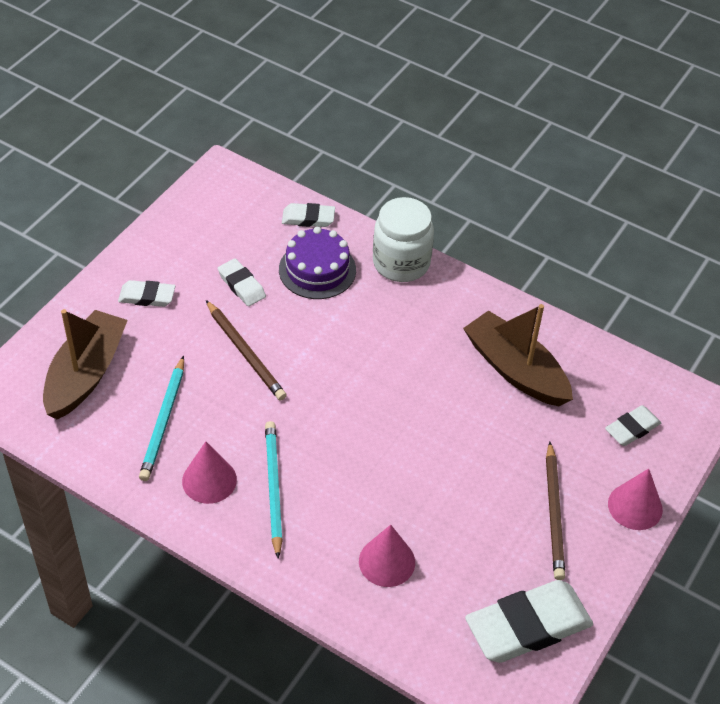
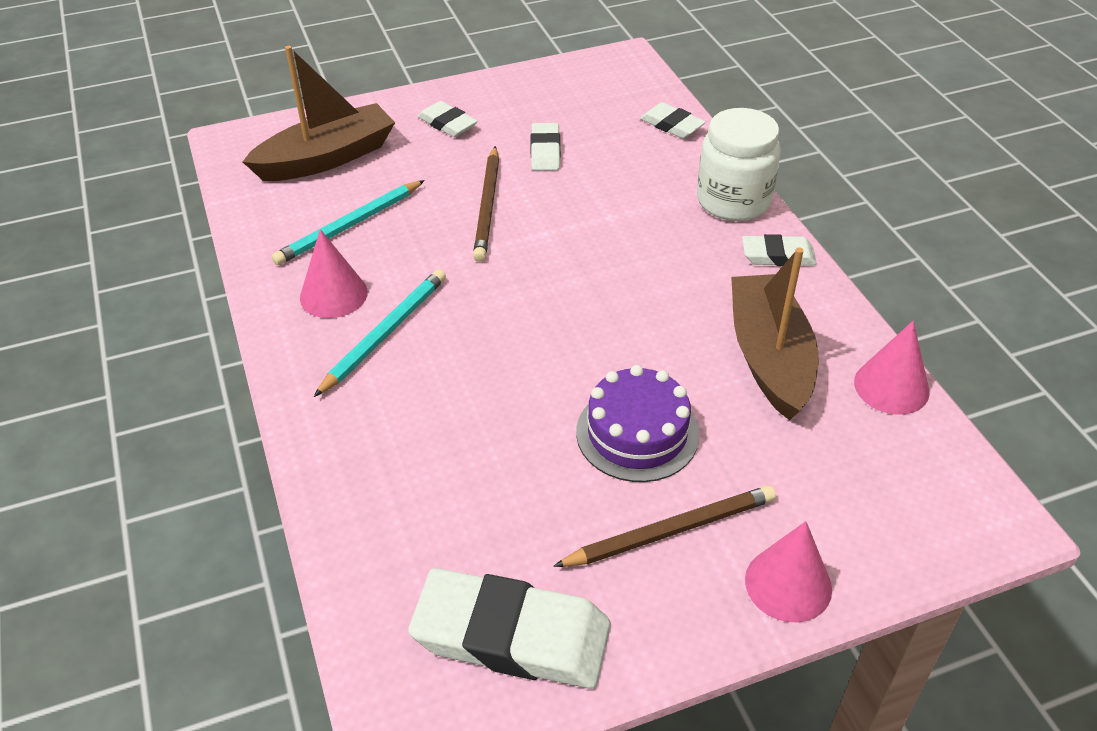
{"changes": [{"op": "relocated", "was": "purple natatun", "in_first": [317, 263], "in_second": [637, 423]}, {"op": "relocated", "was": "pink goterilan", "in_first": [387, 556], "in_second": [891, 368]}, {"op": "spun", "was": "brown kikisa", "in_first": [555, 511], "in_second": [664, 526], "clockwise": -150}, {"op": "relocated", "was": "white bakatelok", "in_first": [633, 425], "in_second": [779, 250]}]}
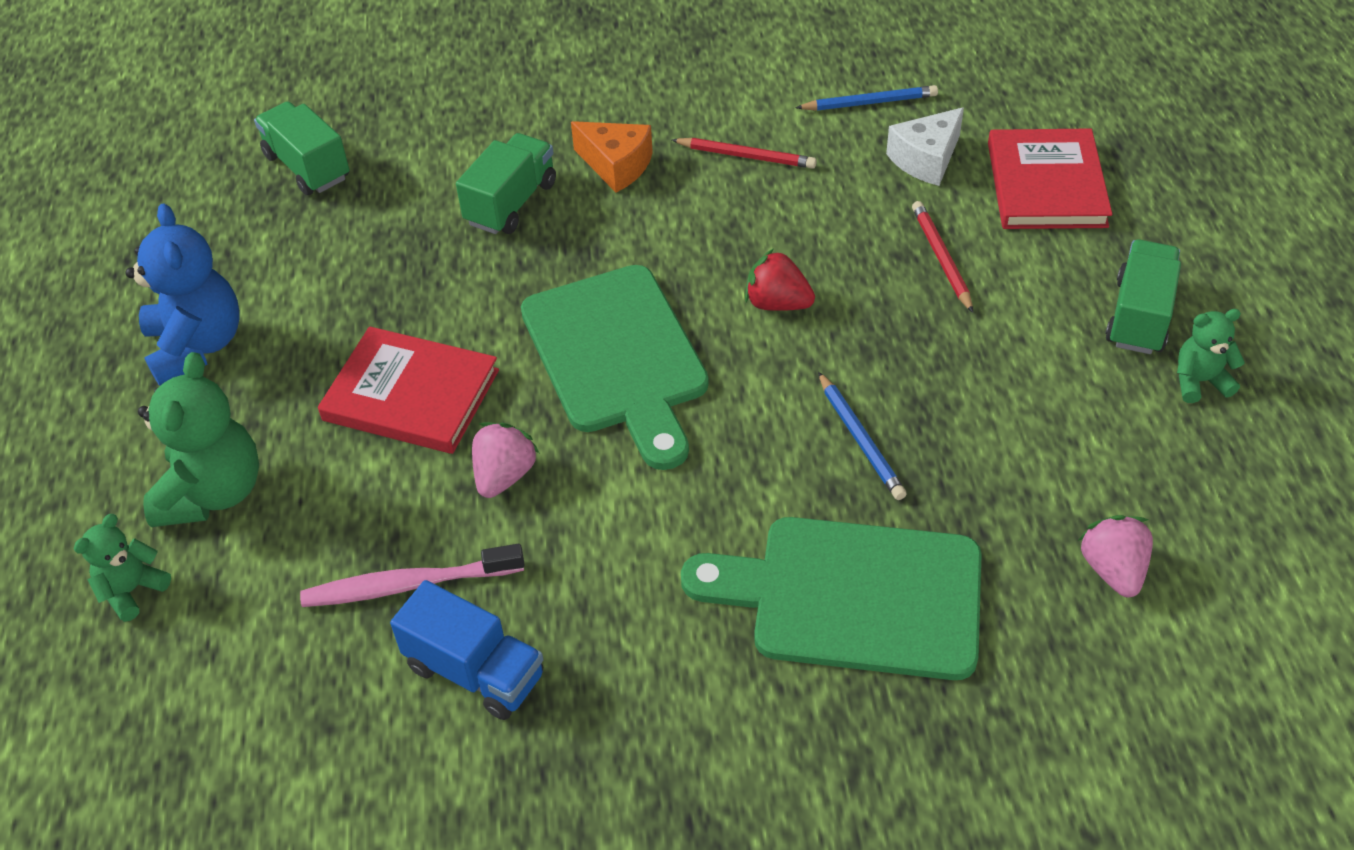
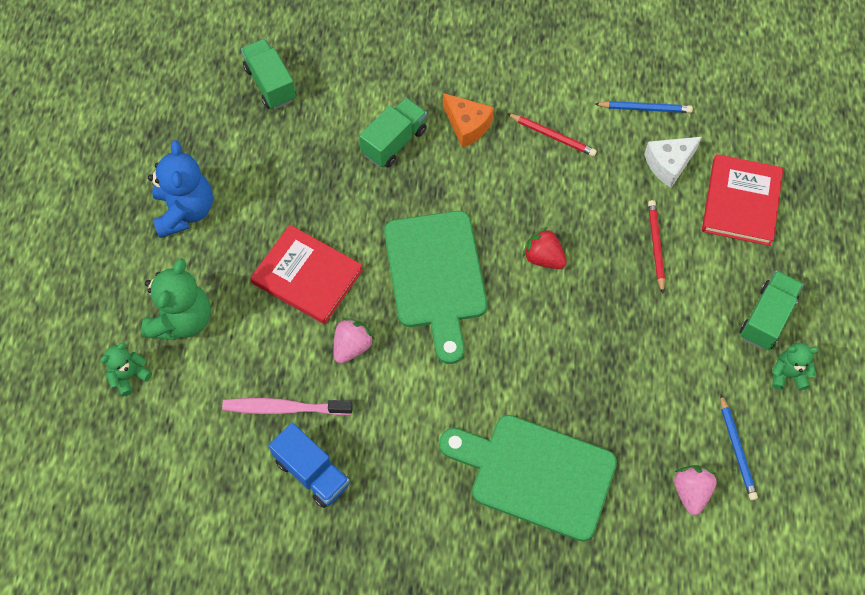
{"changes": [{"op": "relocated", "was": "blue kikisa", "in_first": [862, 436], "in_second": [739, 447]}]}
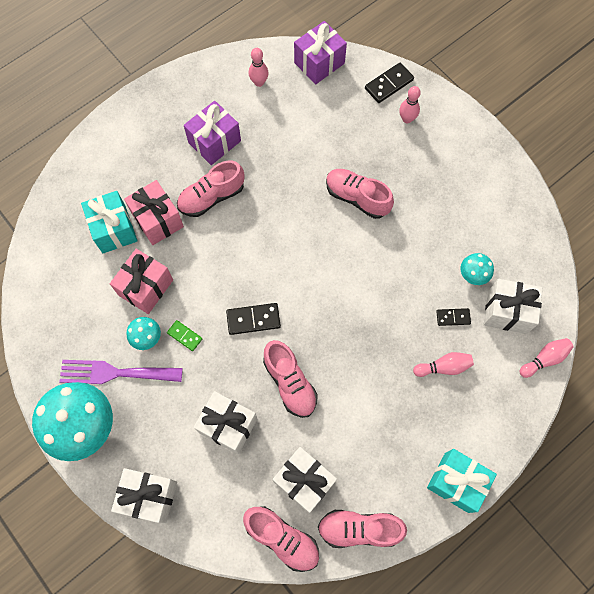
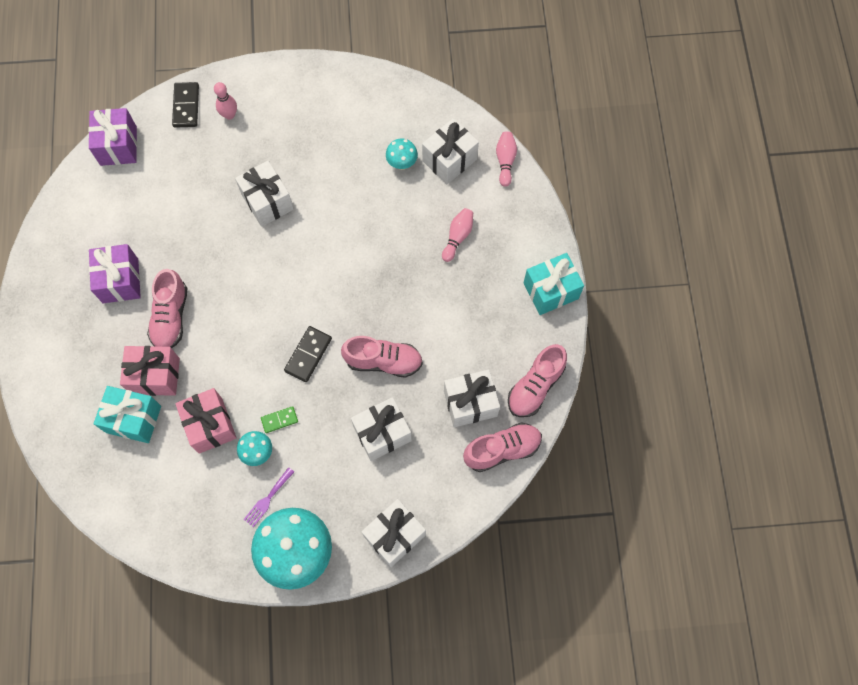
{"changes": [{"op": "size", "was": "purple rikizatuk", "in_first": [121, 372], "in_second": [268, 497], "ratio": 0.53}, {"op": "missing", "was": "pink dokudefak", "in_first": [259, 67]}, {"op": "exchanged", "was": "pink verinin", "now": "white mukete", "in_first": [360, 194], "in_second": [264, 194]}, {"op": "missing", "was": "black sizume", "in_first": [453, 317]}]}
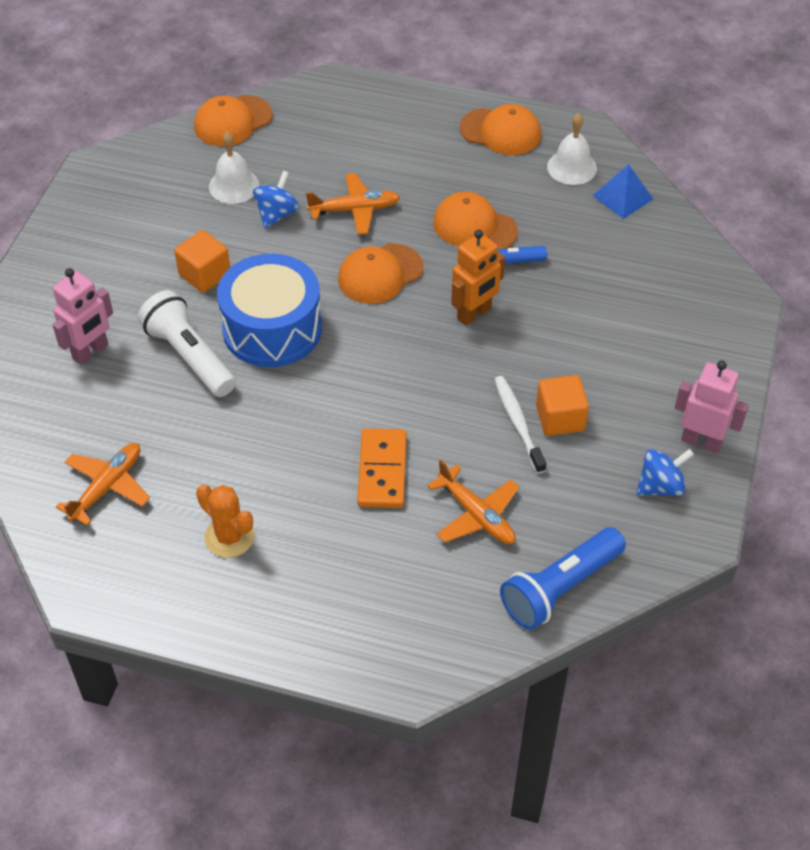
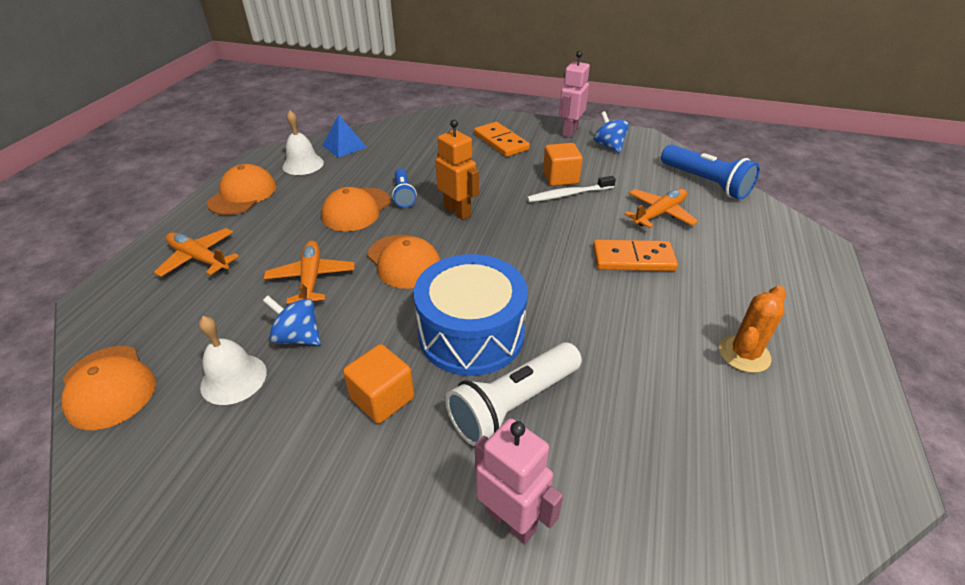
{"changes": [{"op": "relocated", "was": "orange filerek", "in_first": [103, 484], "in_second": [196, 252]}, {"op": "appeared", "now": "orange sizume", "in_second": [502, 139]}]}
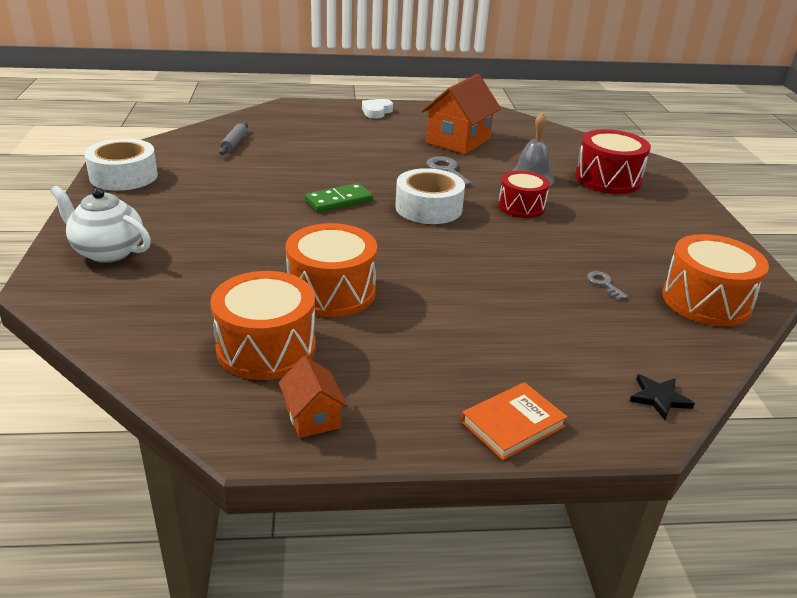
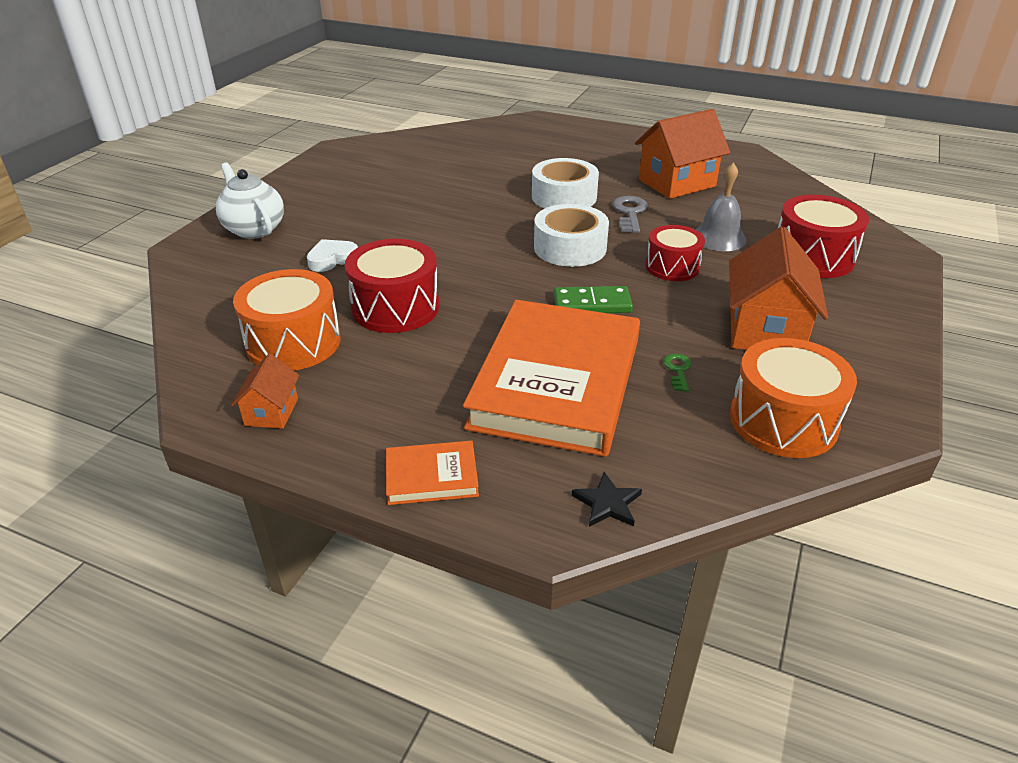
{"changes": [{"op": "relocated", "was": "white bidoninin", "in_first": [121, 164], "in_second": [565, 183]}, {"op": "missing", "was": "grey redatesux", "in_first": [233, 138]}, {"op": "colour", "was": "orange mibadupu", "now": "red mibadupu", "in_first": [331, 270], "in_second": [392, 286]}, {"op": "relocated", "was": "green sizume", "in_first": [339, 197], "in_second": [593, 299]}, {"op": "relocated", "was": "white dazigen", "in_first": [377, 108], "in_second": [332, 255]}, {"op": "colour", "was": "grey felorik", "now": "green felorik", "in_first": [607, 285], "in_second": [677, 372]}, {"op": "appeared", "now": "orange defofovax", "in_second": [551, 378]}, {"op": "appeared", "now": "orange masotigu", "in_second": [778, 288]}]}
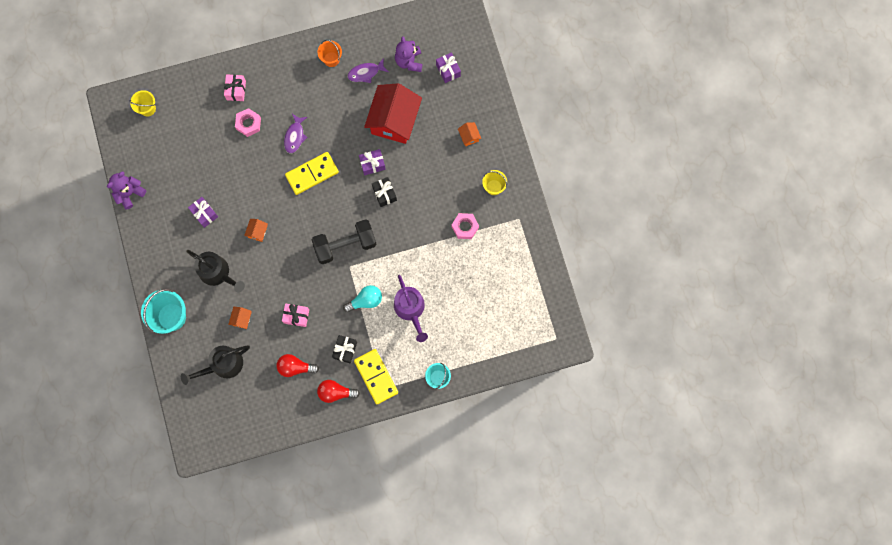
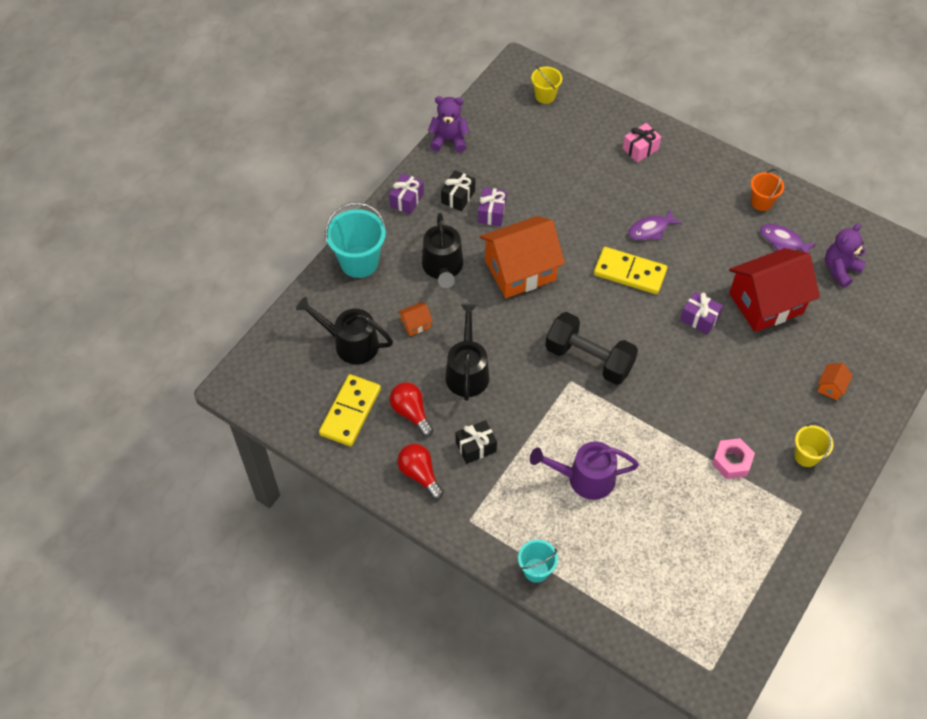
{"changes": [{"op": "missing", "was": "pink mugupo", "in_first": [248, 122]}, {"op": "size", "was": "orange masotigu", "in_first": [256, 230], "in_second": [522, 257], "ratio": 2.5}, {"op": "exchanged", "was": "pink mukete", "now": "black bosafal", "in_first": [295, 315], "in_second": [467, 352]}, {"op": "missing", "was": "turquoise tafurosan", "in_first": [362, 298]}, {"op": "relocated", "was": "yellow sizume", "in_first": [376, 376], "in_second": [350, 410]}, {"op": "relocated", "was": "black mukete", "in_first": [384, 192], "in_second": [458, 190]}, {"op": "spun", "was": "purple bosafal", "in_first": [411, 308], "in_second": [584, 470], "clockwise": 60}, {"op": "relocated", "was": "purple mukete", "in_first": [448, 67], "in_second": [406, 193]}]}
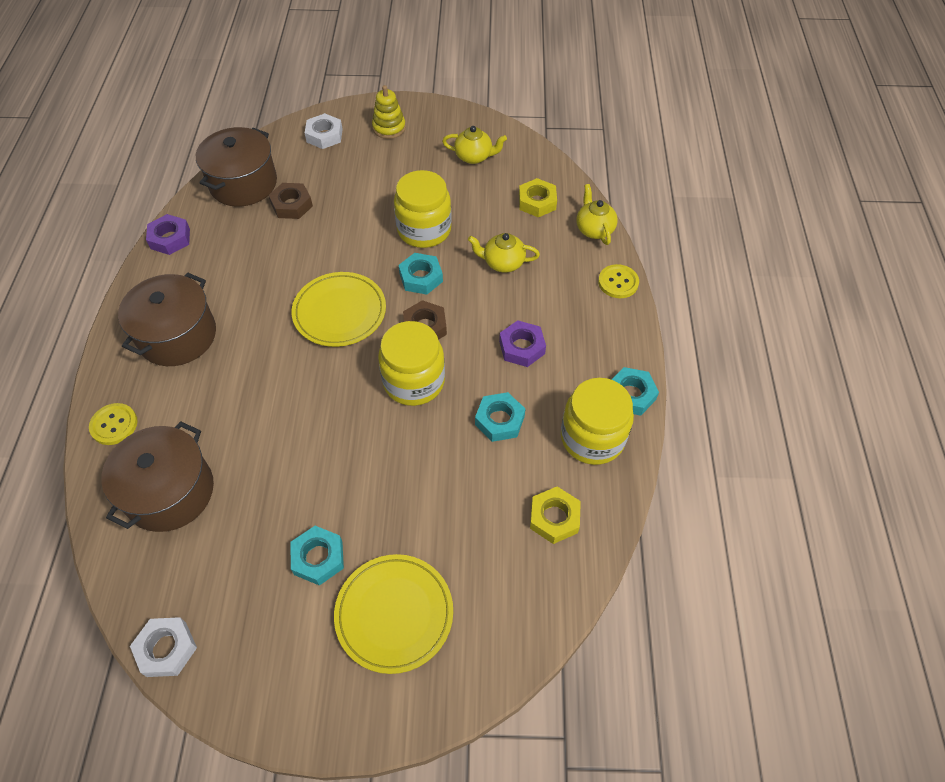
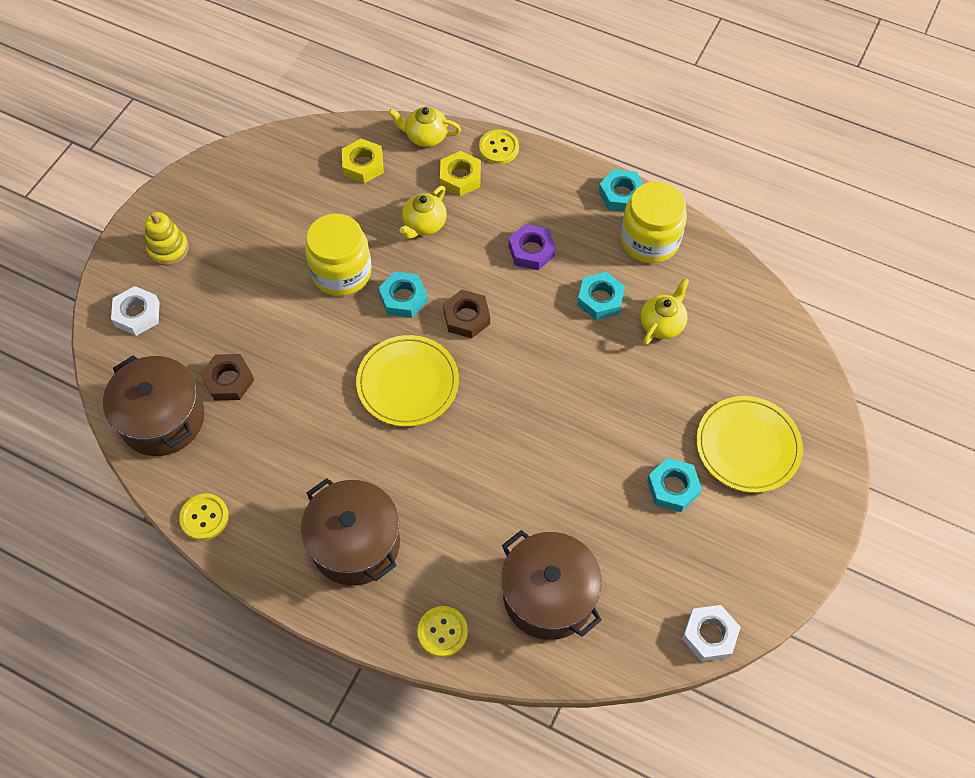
{"changes": [{"op": "exchanged", "was": "purple mugupo", "now": "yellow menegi", "in_first": [168, 234], "in_second": [204, 516]}, {"op": "missing", "was": "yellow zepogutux", "in_first": [411, 363]}, {"op": "relocated", "was": "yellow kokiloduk", "in_first": [474, 145], "in_second": [664, 311]}, {"op": "relocated", "was": "yellow mugupo", "in_first": [555, 515], "in_second": [460, 173]}]}
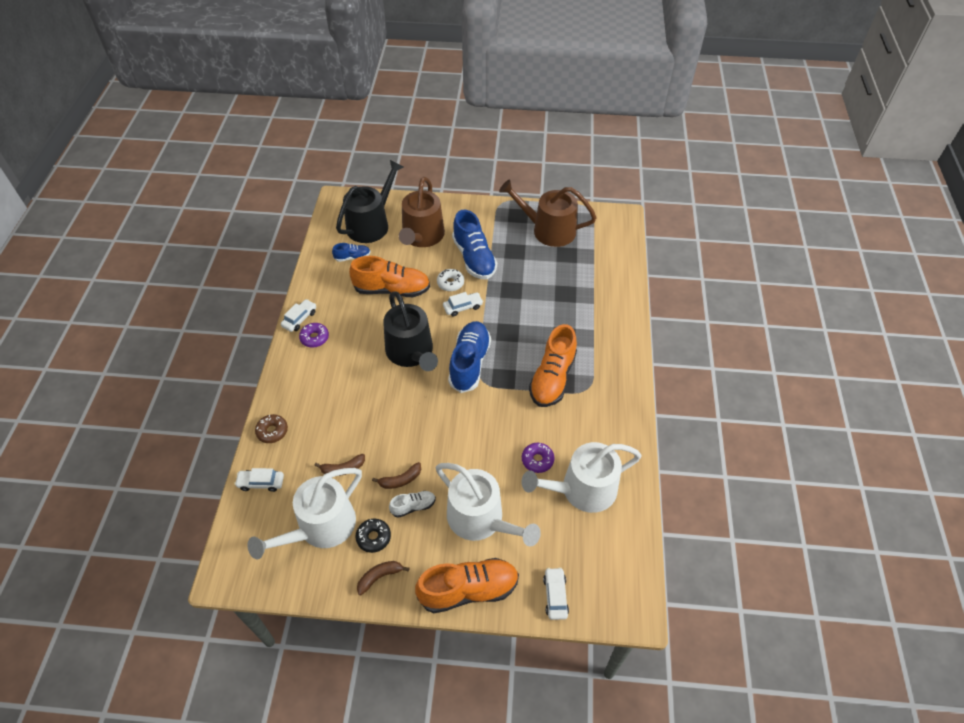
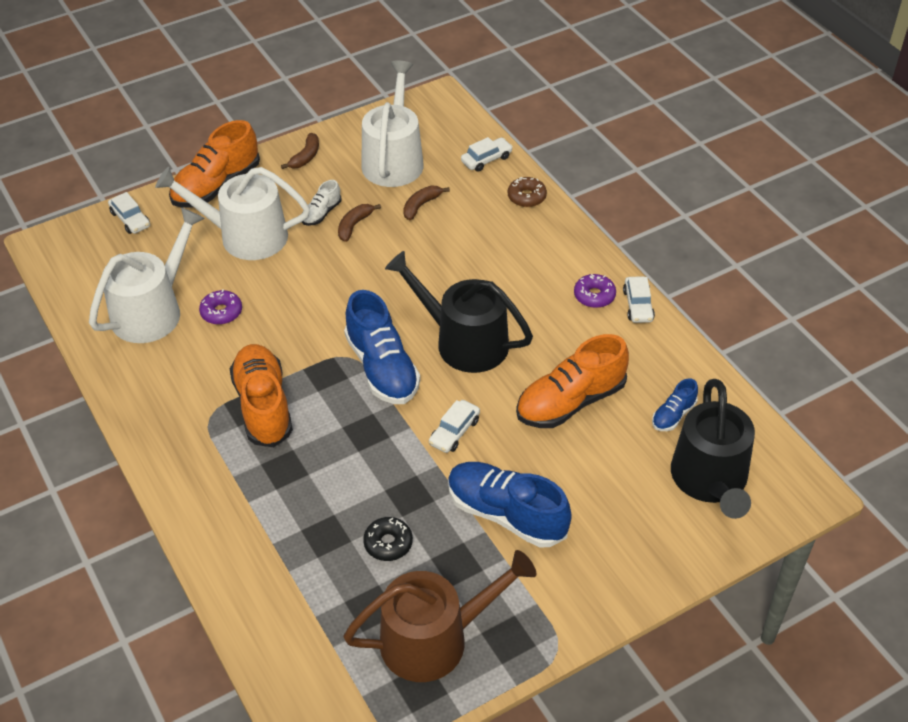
{"changes": [{"op": "relocated", "was": "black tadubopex", "in_first": [373, 536], "in_second": [388, 539]}, {"op": "missing", "was": "brown bosafal", "in_first": [422, 212]}, {"op": "missing", "was": "white tadubopex", "in_first": [450, 280]}]}
